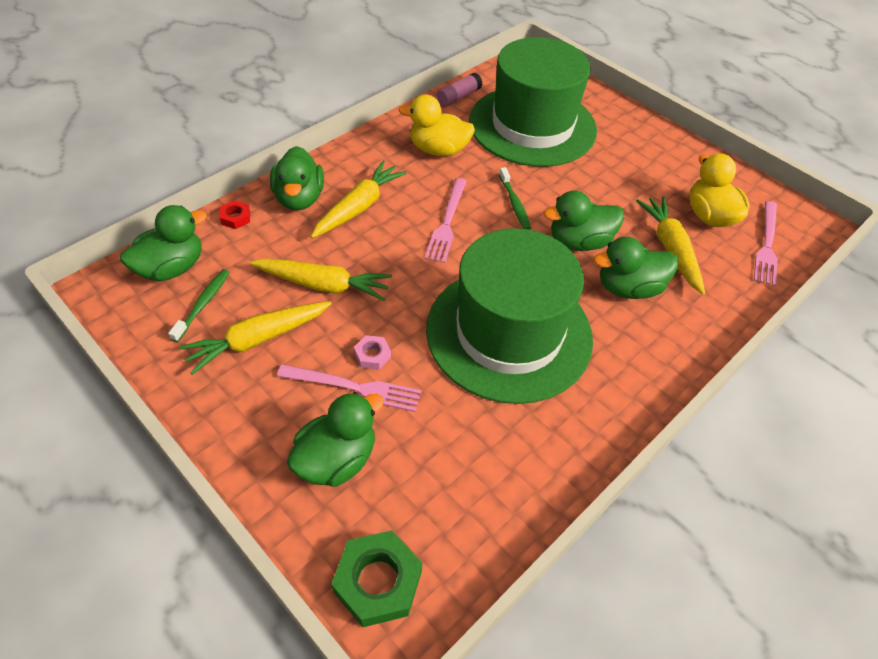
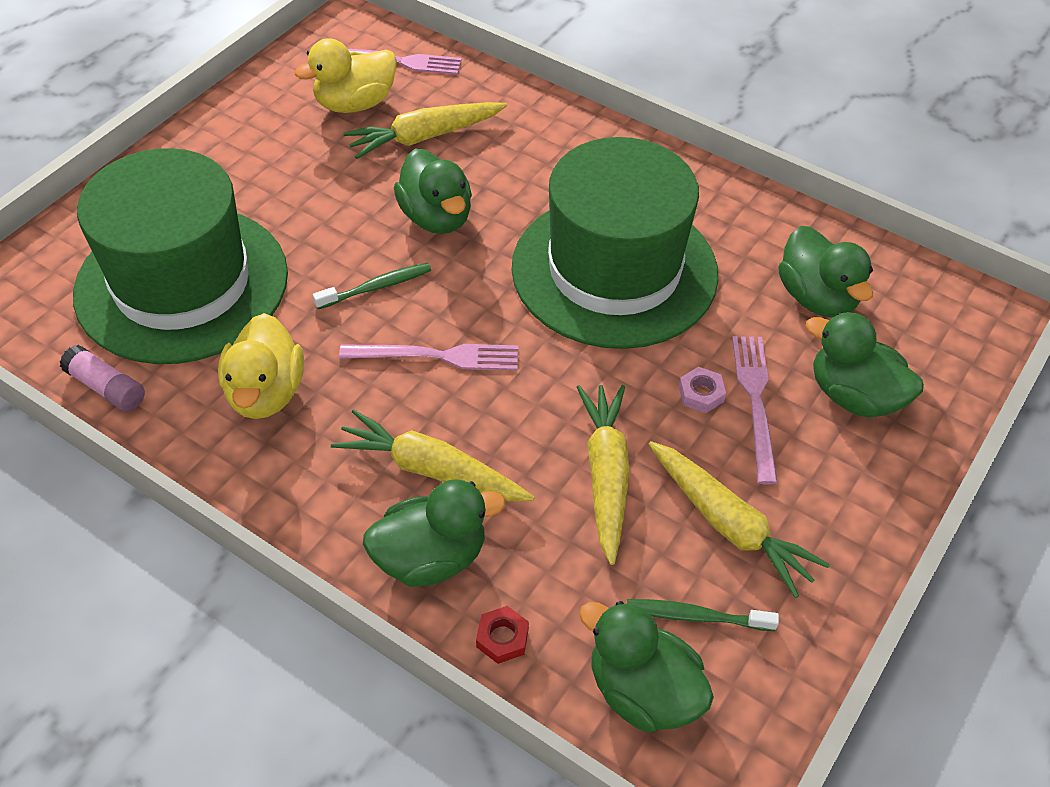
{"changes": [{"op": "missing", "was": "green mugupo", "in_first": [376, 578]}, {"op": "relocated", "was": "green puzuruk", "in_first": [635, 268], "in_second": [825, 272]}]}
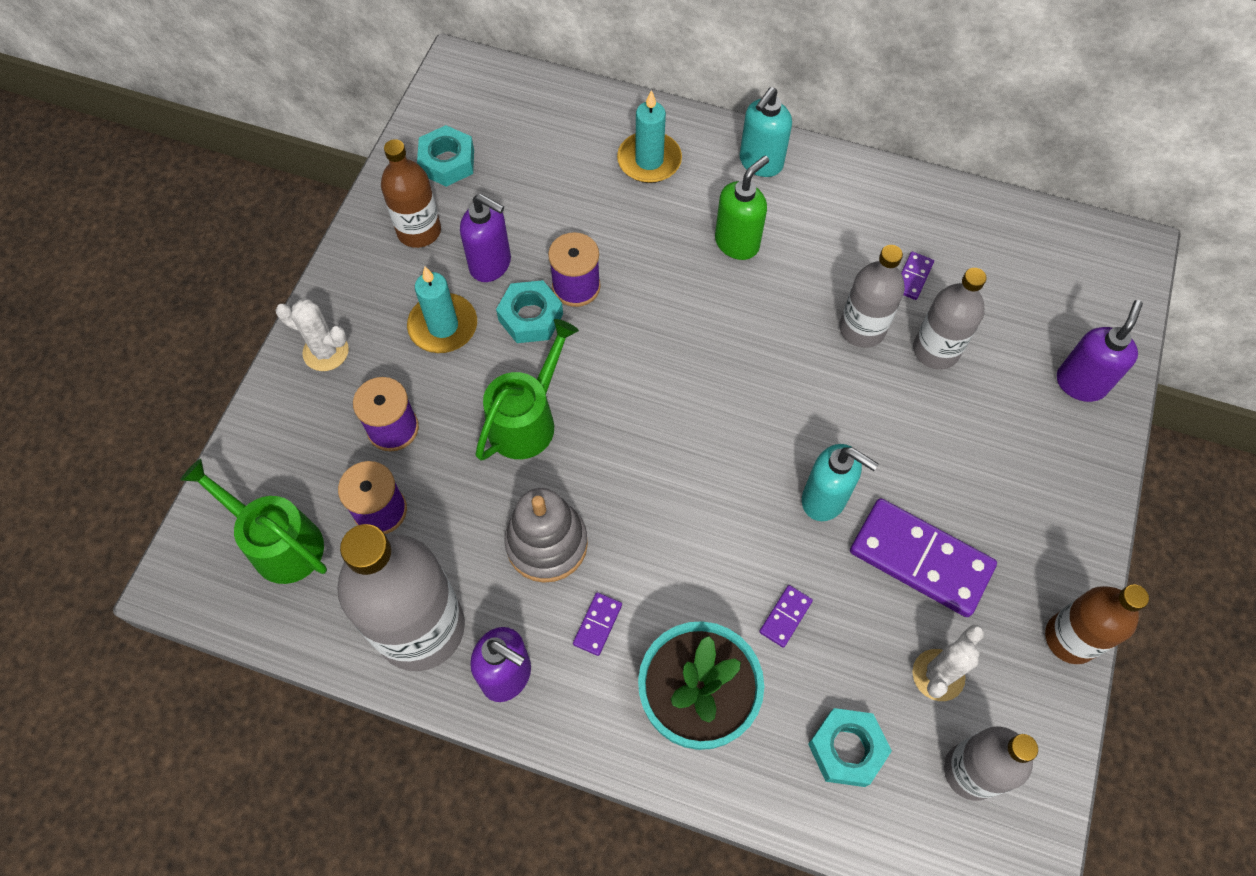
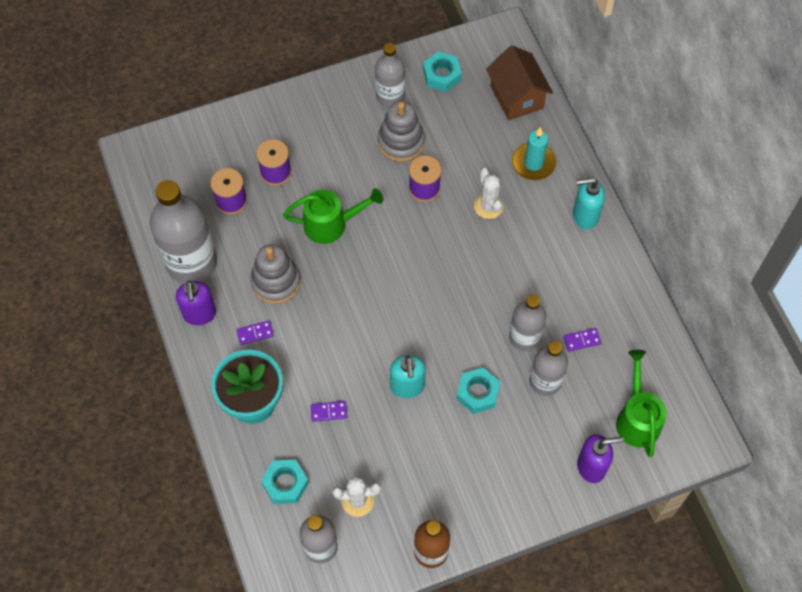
{"changes": [{"op": "relocated", "was": "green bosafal", "in_first": [253, 521], "in_second": [641, 403]}, {"op": "relocated", "was": "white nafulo", "in_first": [312, 335], "in_second": [488, 193]}, {"op": "colour", "was": "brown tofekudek", "now": "grey tofekudek", "in_first": [411, 193], "in_second": [390, 75]}, {"op": "missing", "was": "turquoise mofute", "in_first": [442, 309]}, {"op": "exchanged", "was": "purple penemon", "now": "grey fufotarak", "in_first": [485, 238], "in_second": [401, 131]}, {"op": "relocated", "was": "turquoise mugupo", "in_first": [529, 311], "in_second": [478, 390]}, {"op": "missing", "was": "green penemon", "in_first": [742, 208]}, {"op": "missing", "was": "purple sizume", "in_first": [923, 557]}, {"op": "appeared", "now": "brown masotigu", "in_second": [519, 83]}]}
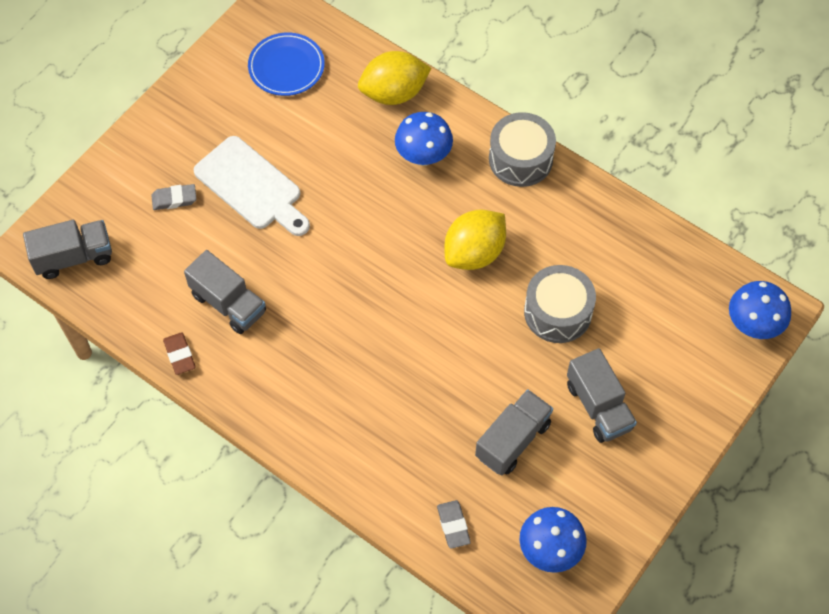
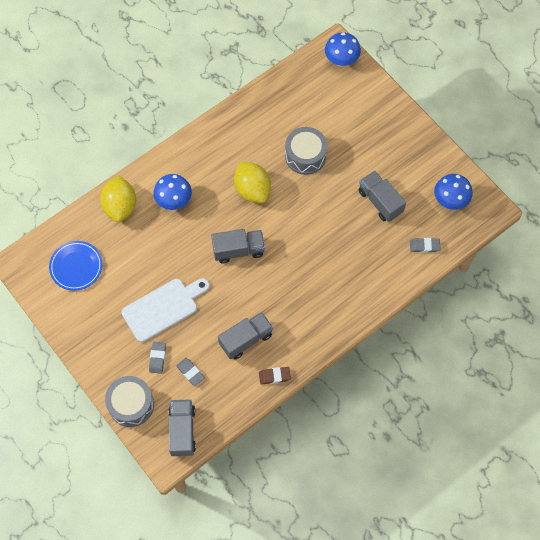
{"changes": [{"op": "relocated", "was": "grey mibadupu", "in_first": [522, 149], "in_second": [129, 401]}, {"op": "relocated", "was": "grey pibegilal", "in_first": [602, 395], "in_second": [238, 246]}, {"op": "appeared", "now": "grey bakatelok", "in_second": [190, 372]}]}
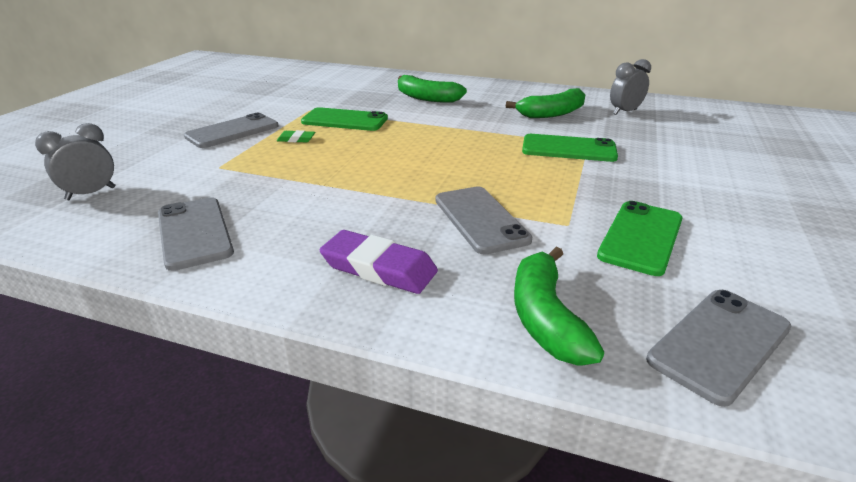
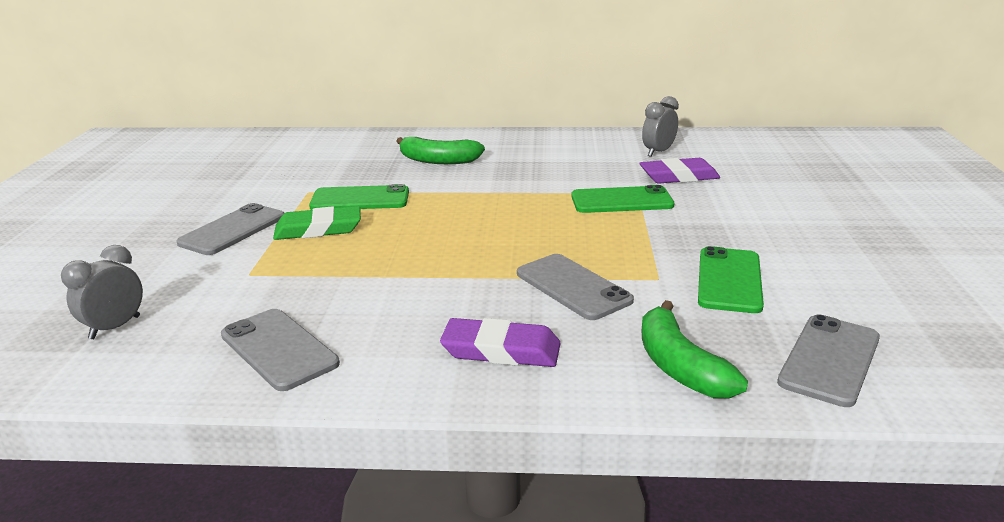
{"changes": [{"op": "size", "was": "green bakatelok", "in_first": [296, 136], "in_second": [317, 223], "ratio": 1.99}, {"op": "missing", "was": "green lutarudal", "in_first": [545, 103]}, {"op": "appeared", "now": "purple bakatelok", "in_second": [680, 171]}]}
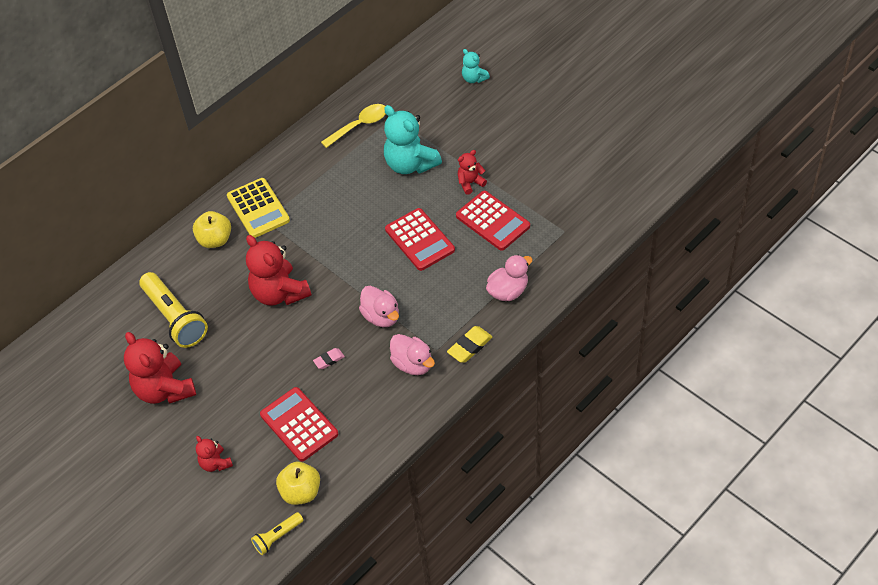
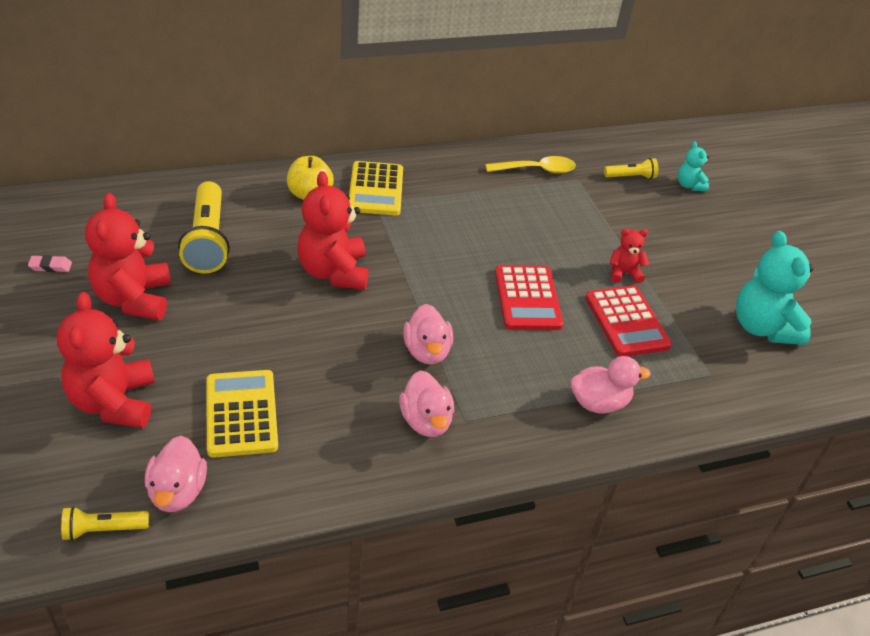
{"changes": [{"op": "size", "was": "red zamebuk", "in_first": [214, 454], "in_second": [106, 360], "ratio": 1.96}, {"op": "colour", "was": "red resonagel", "now": "yellow resonagel", "in_first": [299, 424], "in_second": [242, 414]}, {"op": "exchanged", "was": "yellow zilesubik", "now": "pink puzuruk", "in_first": [298, 483], "in_second": [176, 474]}, {"op": "relocated", "was": "pink bakatelok", "in_first": [329, 358], "in_second": [50, 263]}, {"op": "relocated", "was": "turquoise zamebuk", "in_first": [413, 139], "in_second": [774, 288]}, {"op": "missing", "was": "yellow bakatelok", "in_first": [469, 344]}, {"op": "appeared", "now": "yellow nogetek", "in_second": [631, 168]}]}
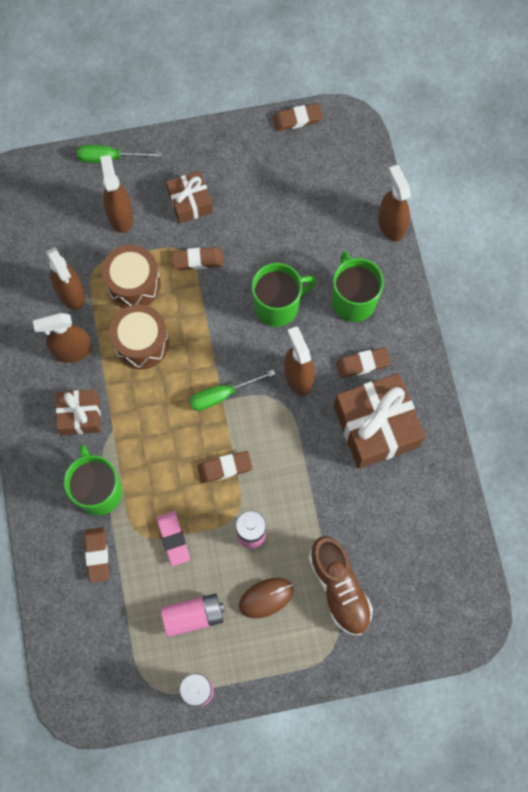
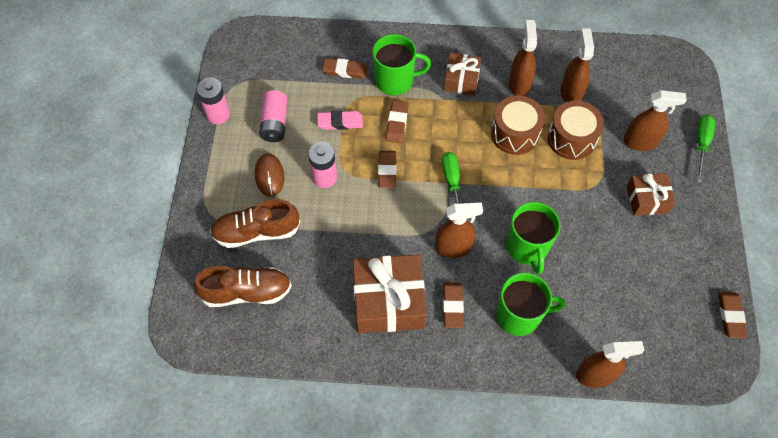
{"changes": [{"op": "spun", "was": "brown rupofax", "in_first": [66, 278], "in_second": [577, 66], "clockwise": 105}, {"op": "relocated", "was": "brown bakatelok", "in_first": [198, 258], "in_second": [397, 121]}, {"op": "appeared", "now": "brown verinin", "in_second": [243, 286]}]}
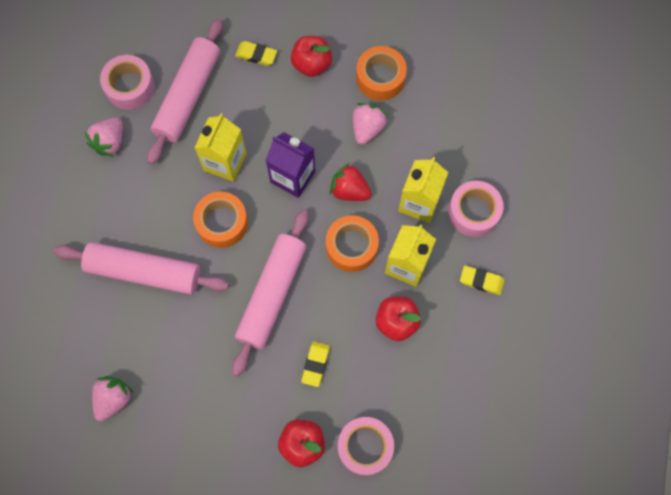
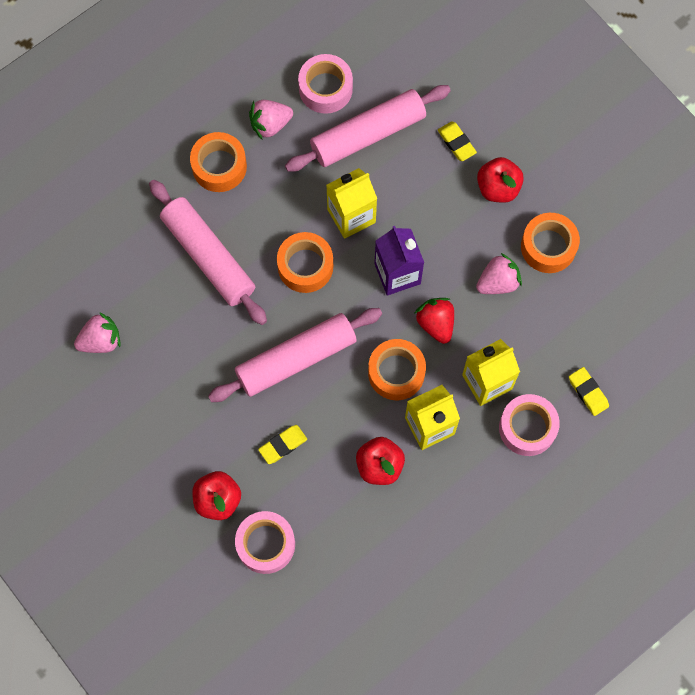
{"changes": [{"op": "relocated", "was": "yellow bakatelok", "in_first": [482, 280], "in_second": [589, 391]}, {"op": "appeared", "now": "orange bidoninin", "in_second": [218, 162]}]}
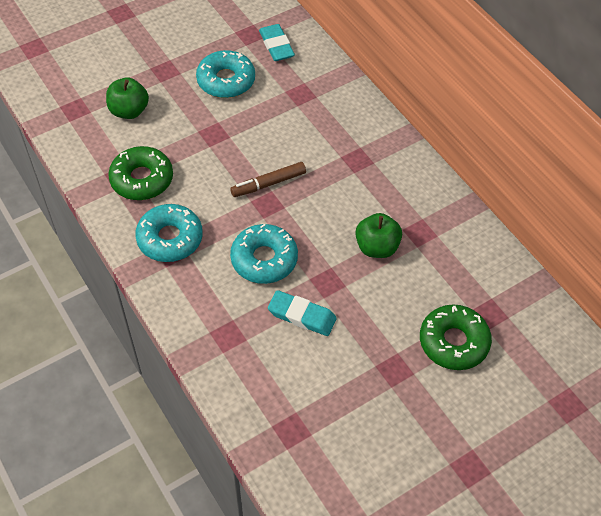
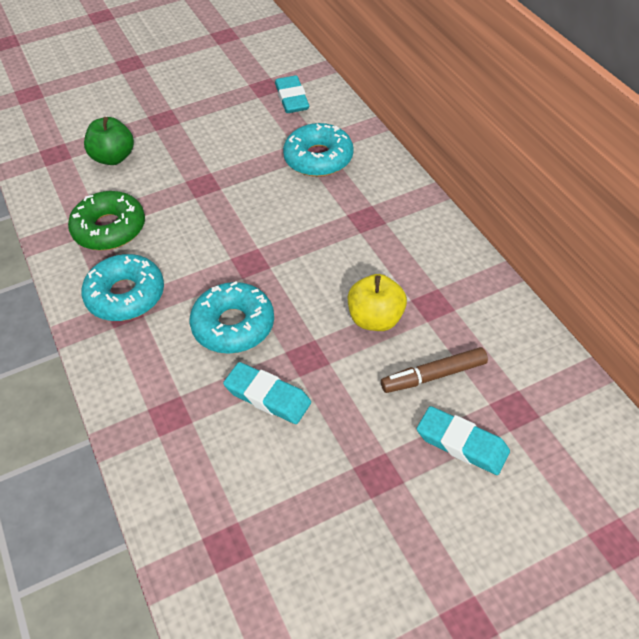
{"changes": [{"op": "relocated", "was": "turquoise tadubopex", "in_first": [225, 74], "in_second": [318, 150]}, {"op": "relocated", "was": "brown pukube", "in_first": [268, 179], "in_second": [434, 370]}, {"op": "colour", "was": "green zilesubik", "now": "yellow zilesubik", "in_first": [378, 235], "in_second": [377, 302]}, {"op": "exchanged", "was": "green tadubopex", "now": "turquoise bakatelok", "in_first": [456, 337], "in_second": [463, 440]}]}
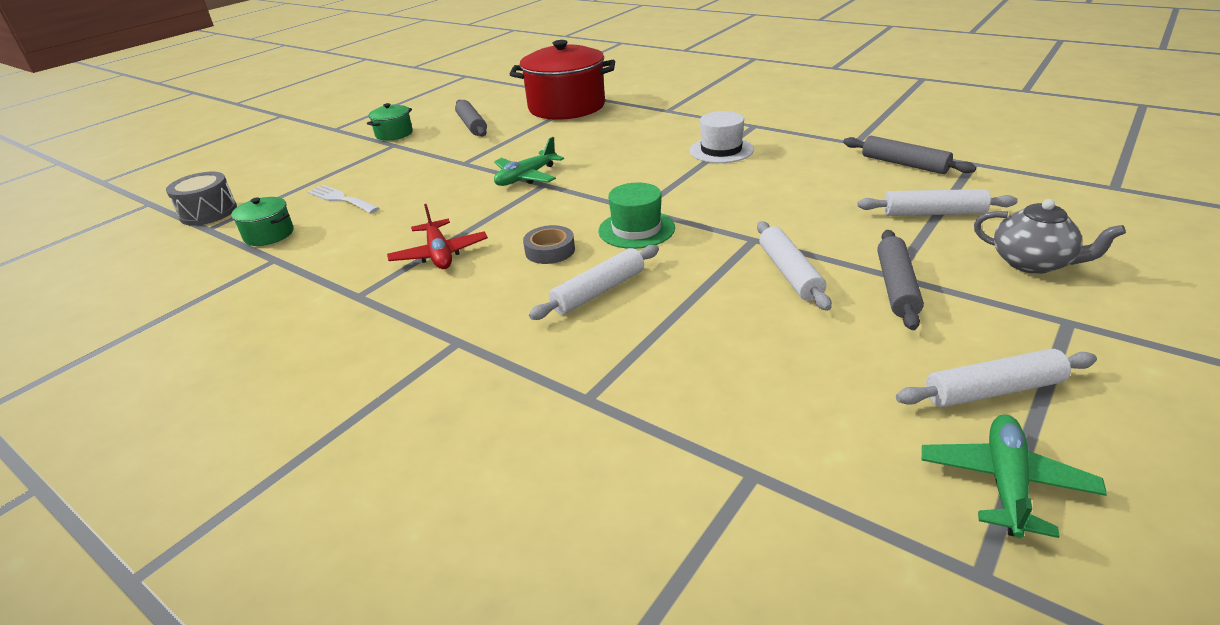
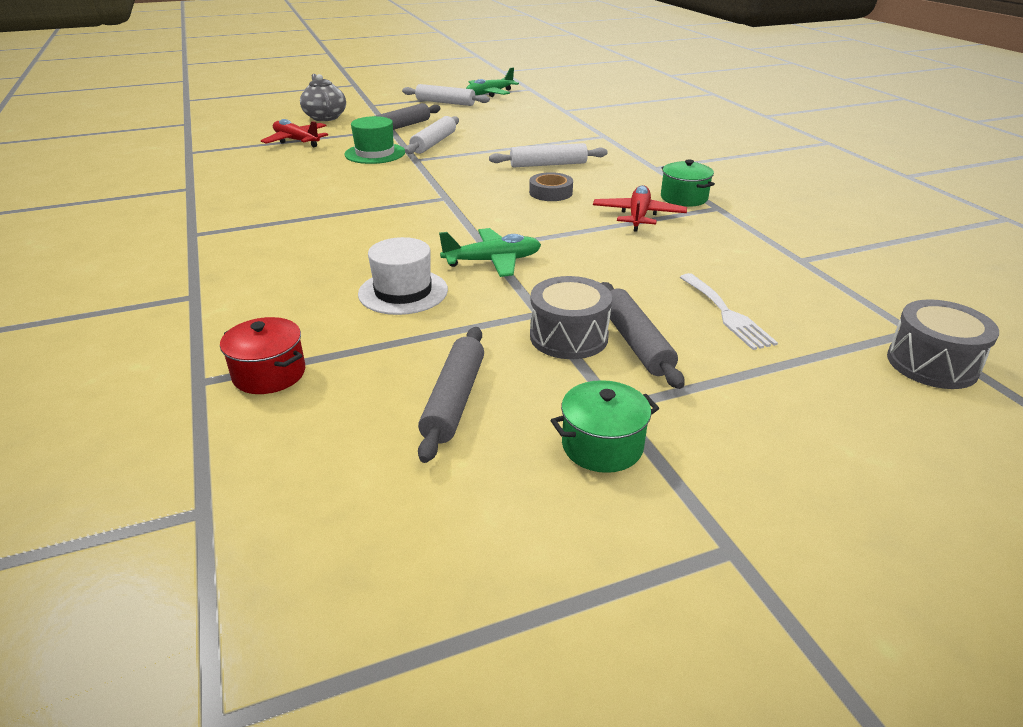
{"changes": [{"op": "relocated", "was": "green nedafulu", "in_first": [262, 221], "in_second": [688, 183]}, {"op": "size", "was": "red nedafulu", "in_first": [562, 80], "in_second": [262, 355], "ratio": 0.46}, {"op": "relocated", "was": "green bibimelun", "in_first": [636, 216], "in_second": [375, 140]}, {"op": "relocated", "was": "white bibimelun", "in_first": [721, 137], "in_second": [403, 276]}, {"op": "relocated", "was": "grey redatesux", "in_first": [909, 155], "in_second": [643, 335]}, {"op": "exchanged", "was": "white redatesux", "now": "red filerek", "in_first": [937, 202], "in_second": [294, 133]}, {"op": "appeared", "now": "grey mibadupu", "in_second": [571, 317]}]}
